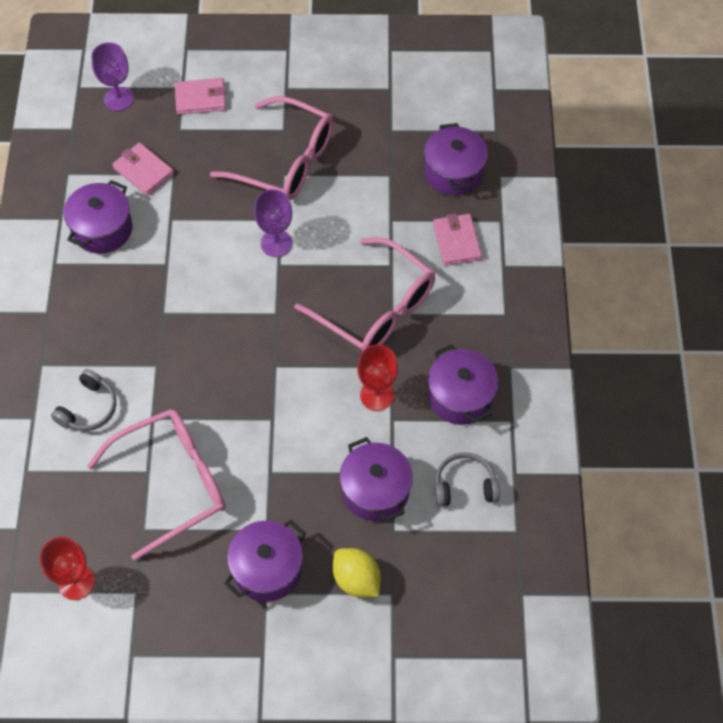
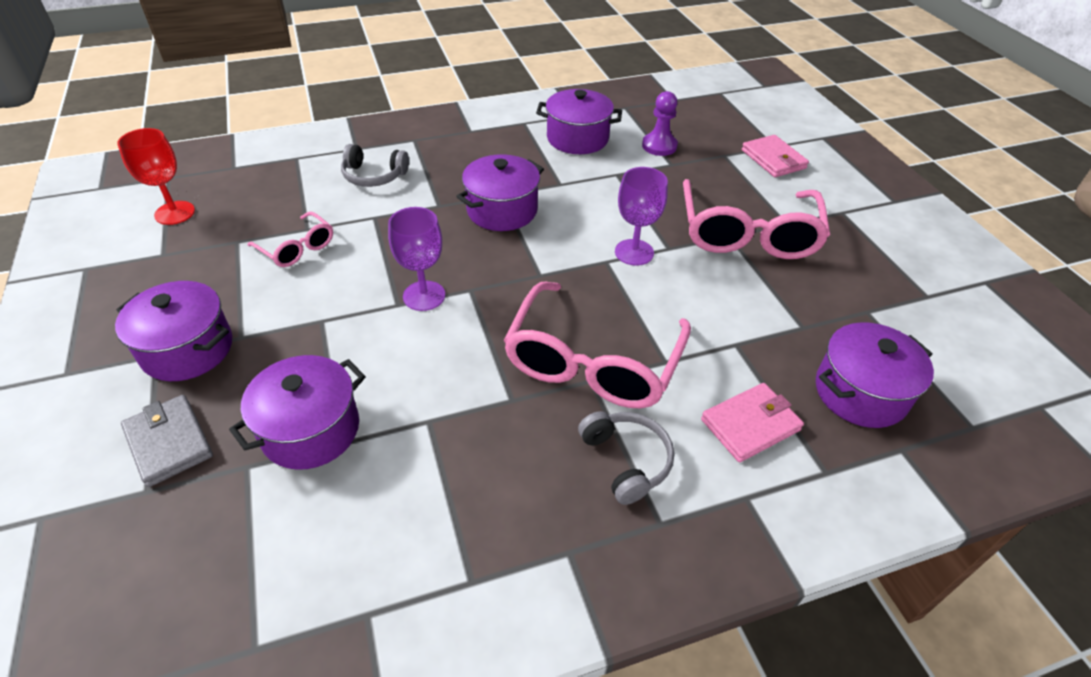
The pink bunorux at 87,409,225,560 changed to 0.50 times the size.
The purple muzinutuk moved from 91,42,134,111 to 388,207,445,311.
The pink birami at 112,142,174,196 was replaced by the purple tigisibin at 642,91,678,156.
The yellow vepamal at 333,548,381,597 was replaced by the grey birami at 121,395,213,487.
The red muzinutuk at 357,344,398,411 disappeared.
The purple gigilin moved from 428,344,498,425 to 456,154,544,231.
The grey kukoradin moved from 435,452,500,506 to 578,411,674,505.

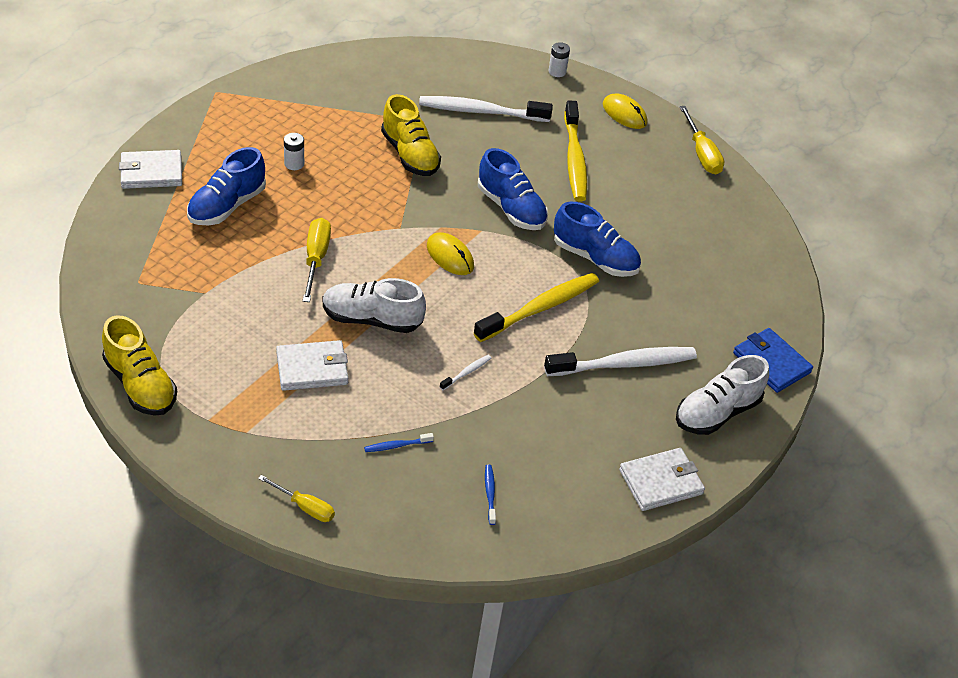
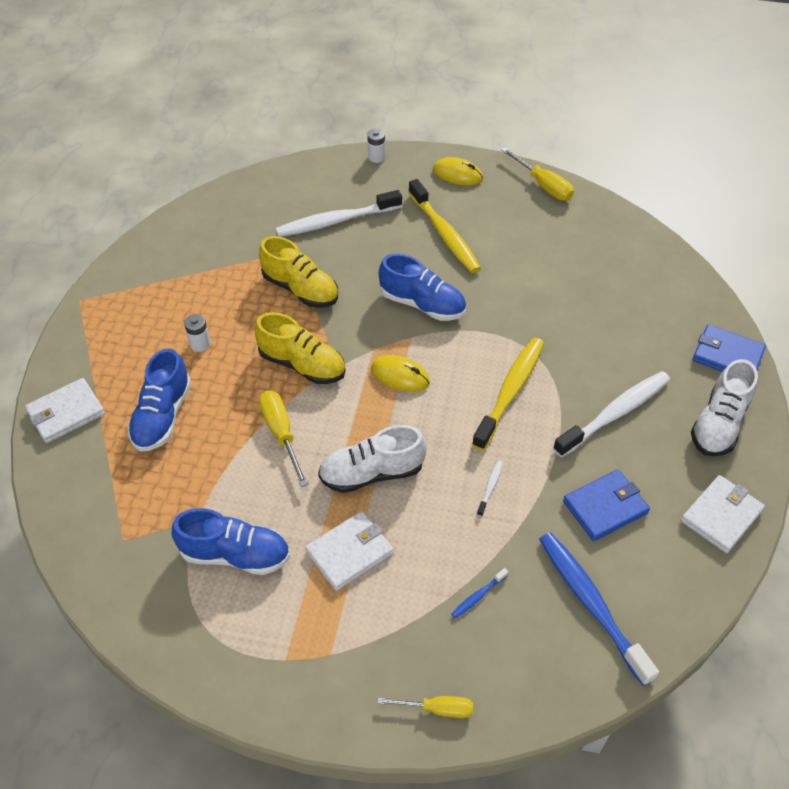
The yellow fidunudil moved from 102,315,177,416 to 255,312,346,384.
The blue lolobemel at 485,464,496,525 changed to 2.41 times the size.
The blue fidunudil moved from 554,202,641,277 to 172,508,290,575.
The blue birami at 563,470,650,541 appeared.

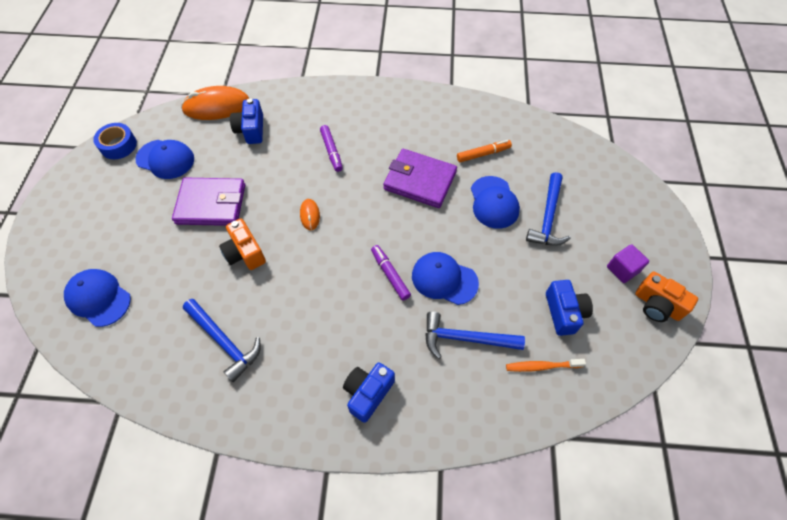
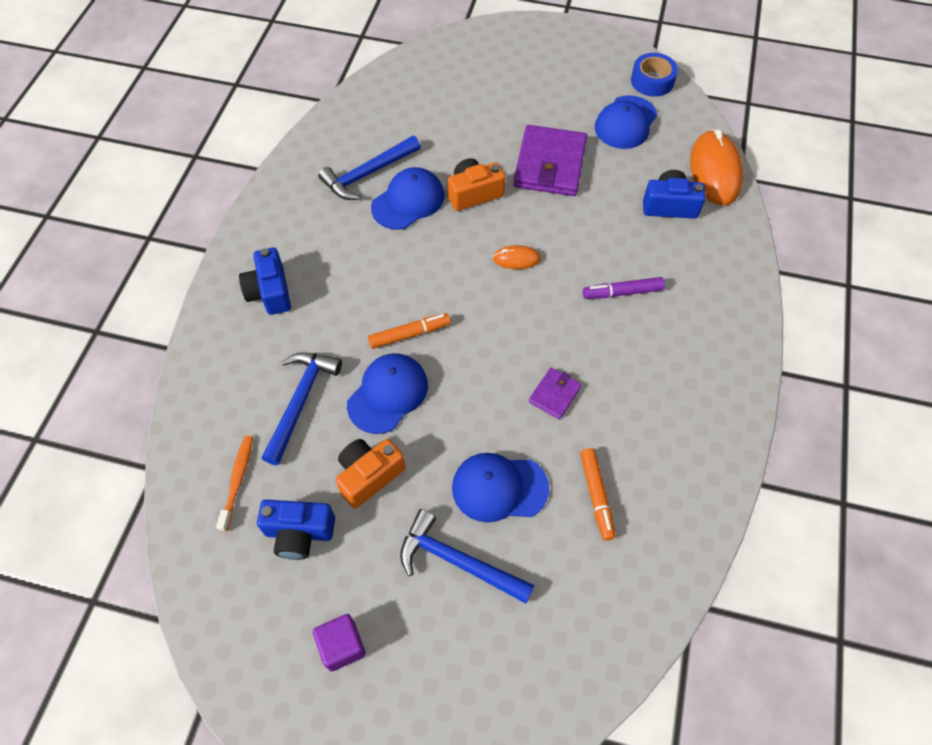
The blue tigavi moved from 64,269,131,327 to 371,167,445,230.
The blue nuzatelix at 343,362,395,423 turned 150 degrees counterclockwise.
The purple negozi at 371,245,411,300 became the orange negozi at 368,313,451,349.
The purple birami at 383,149,457,208 changed to 0.49 times the size.
The orange nuzatelix moved from 635,272,698,322 to 335,439,405,508.

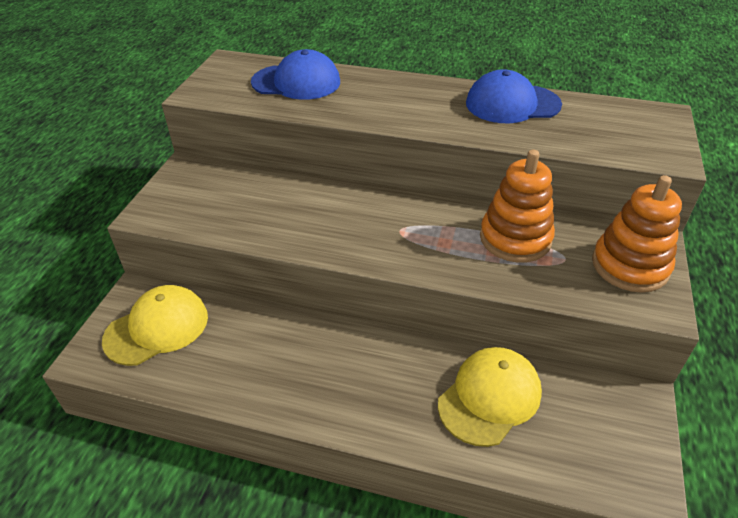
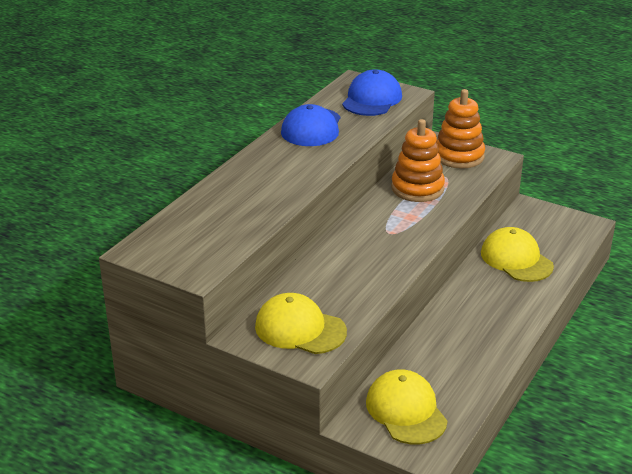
The blue tigavi moved from 251,49,340,100 to 342,69,402,116.
The yellow tigavi at 255,293,347,354 appeared.

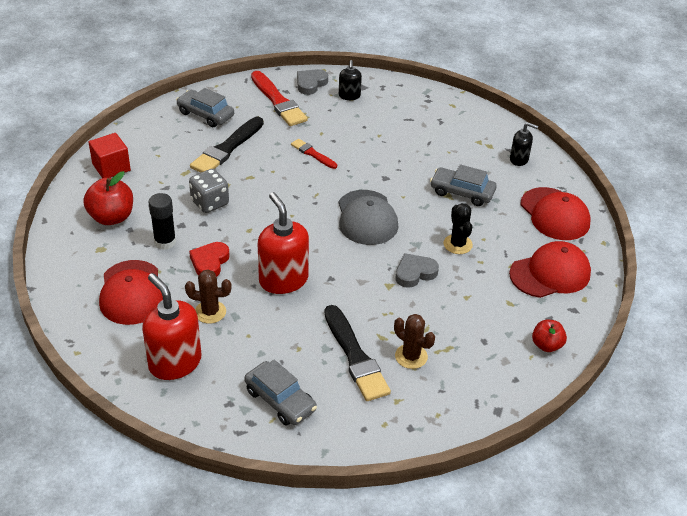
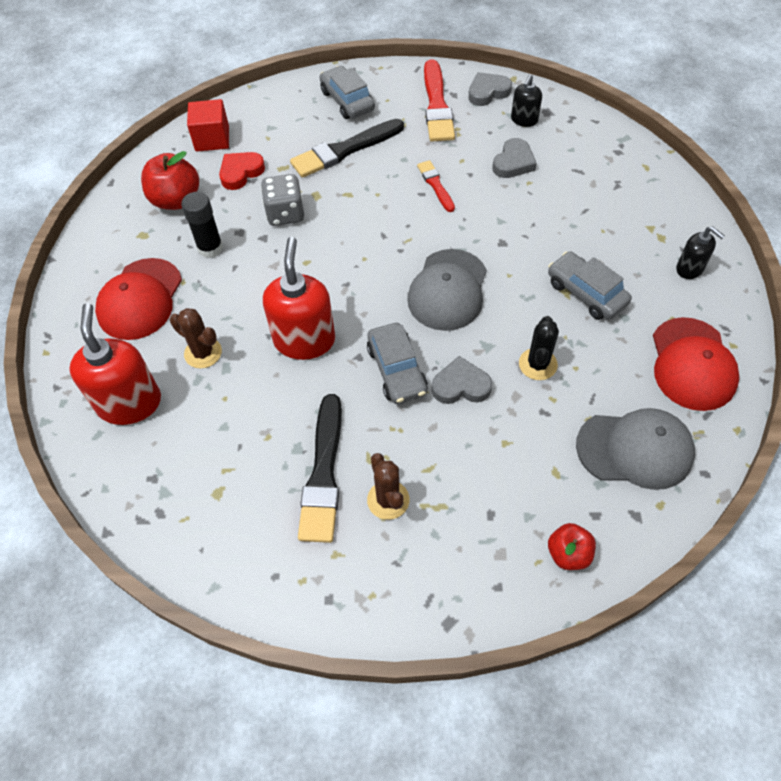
The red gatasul moved from 189,242,230,277 to 219,152,265,190.
The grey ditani moved from 244,360,317,425 to 367,323,428,404.
The red tigavi at 509,241,591,298 became the grey tigavi at 576,408,695,490.
The grey gatasul at 492,138,537,178 appeared.

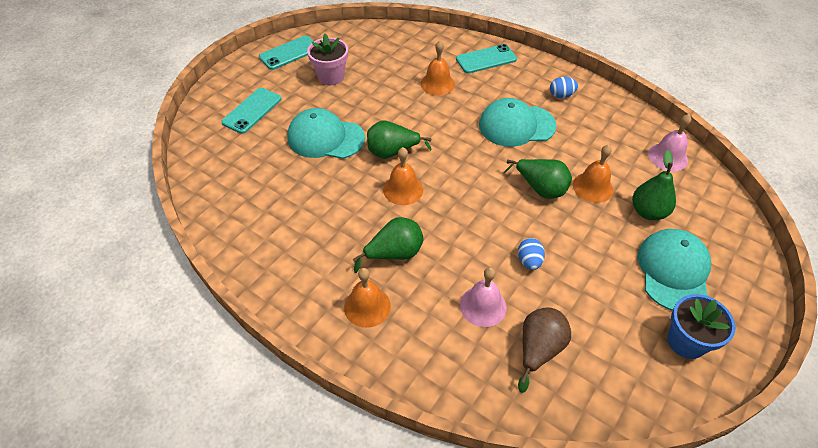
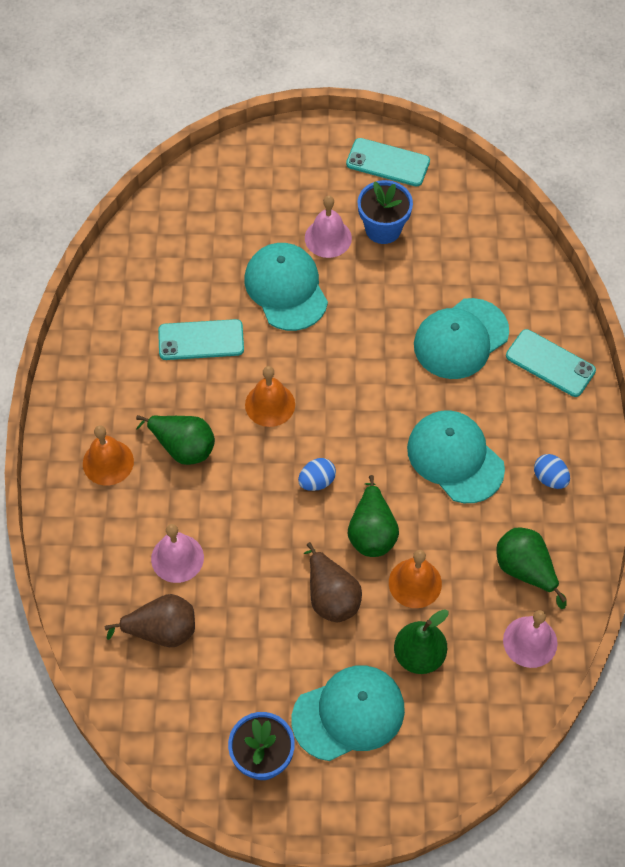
The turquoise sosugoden moved from 221,88,281,134 to 158,319,244,360.
The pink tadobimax at 307,33,348,85 became the blue tadobimax at 357,180,413,244.
The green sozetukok moved from 367,121,431,159 to 496,528,567,609.
The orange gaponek at 420,41,455,95 was replaced by the turquoise tigavi at 414,298,509,379.
The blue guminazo moved from 518,238,545,270 to 298,458,336,491.
The brown sozetukok at 304,542,362,622 appeared.
The pink gaponek at 305,196,352,258 appeared.

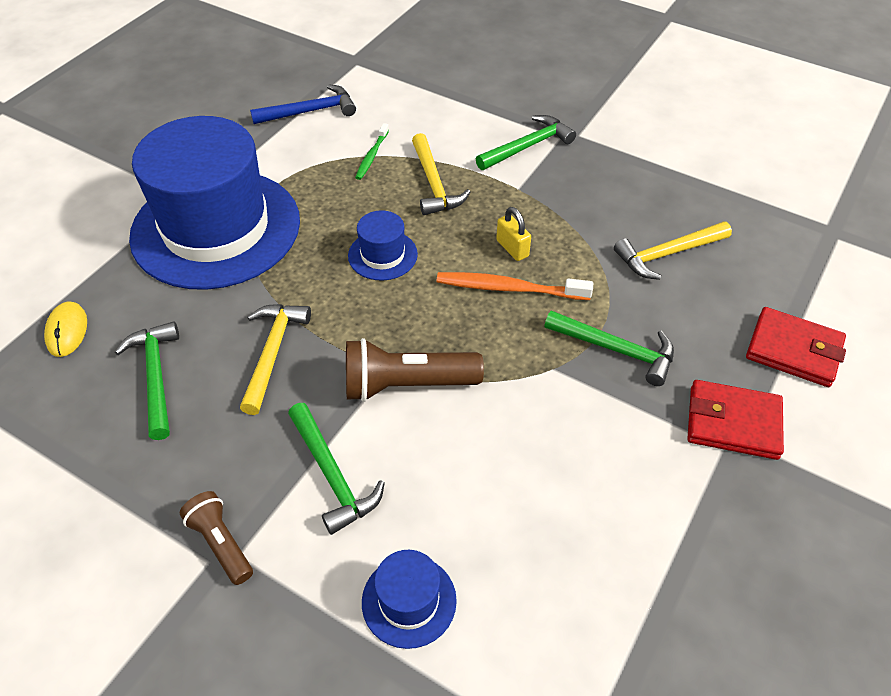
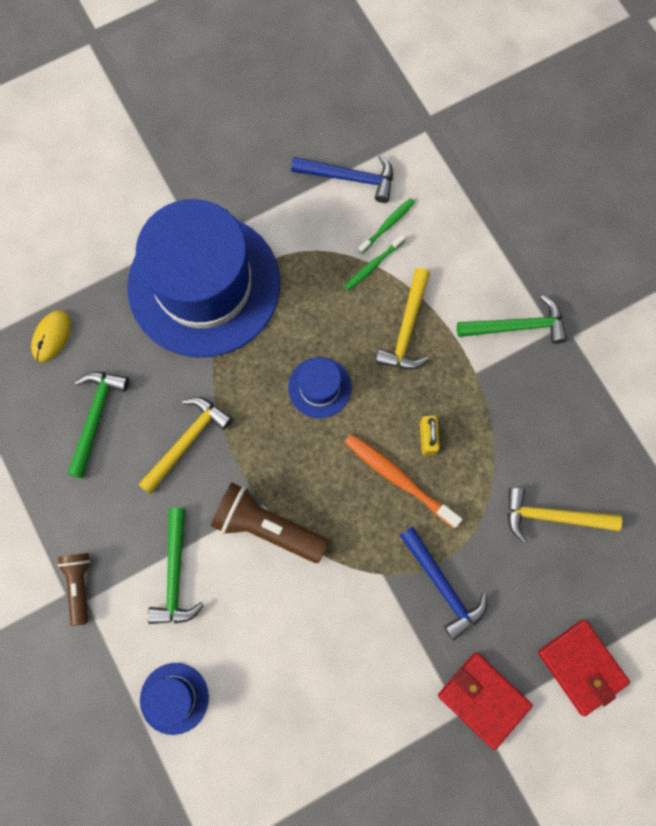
The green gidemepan at 544,310,674,386 became the blue gidemepan at 399,527,487,640.
The green lolobemel at 358,198,415,254 appeared.

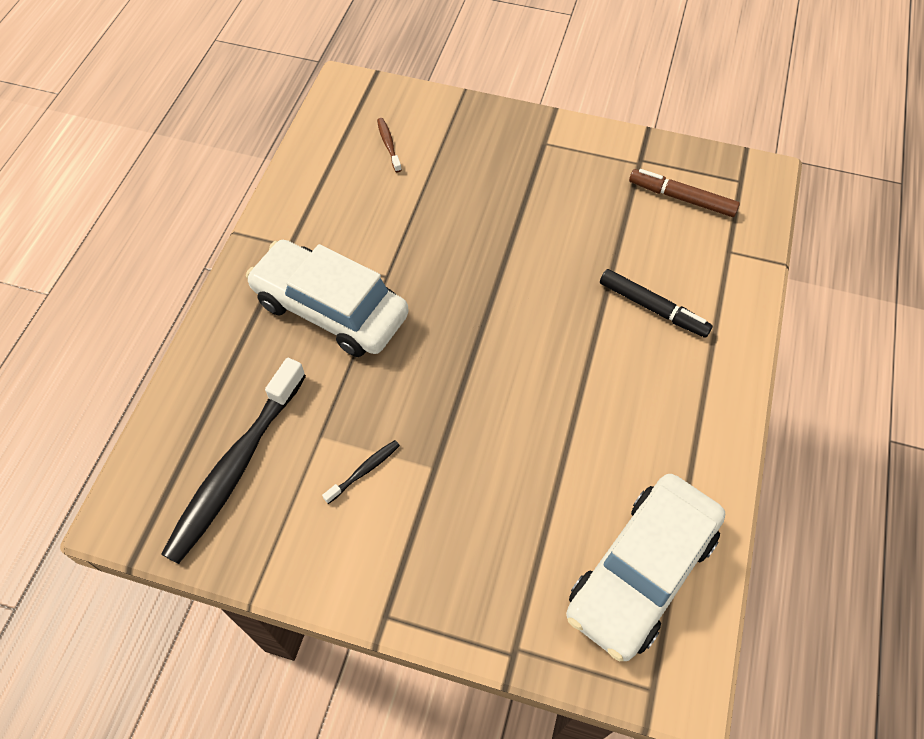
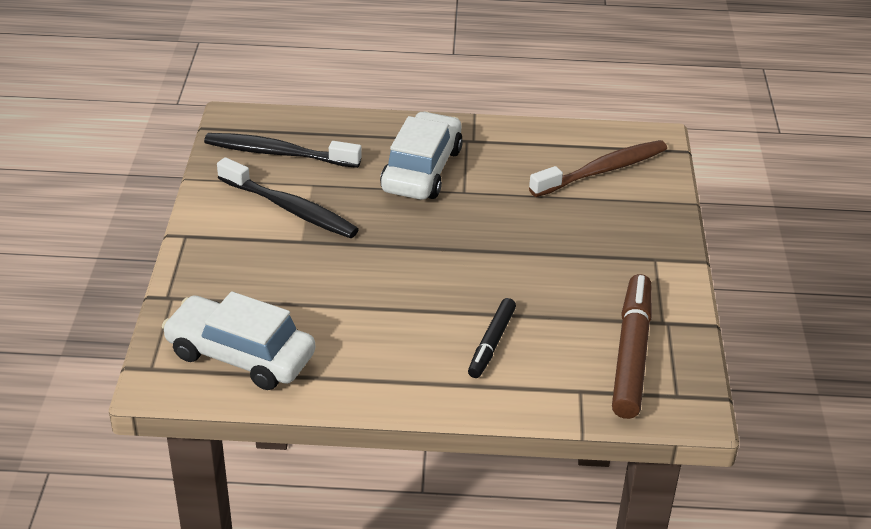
The black lolobemel at 322,440,400,504 changed to 2.46 times the size.
The brown lolobemel at 377,118,402,173 changed to 2.46 times the size.
The brown negozi at 629,169,740,217 changed to 1.71 times the size.

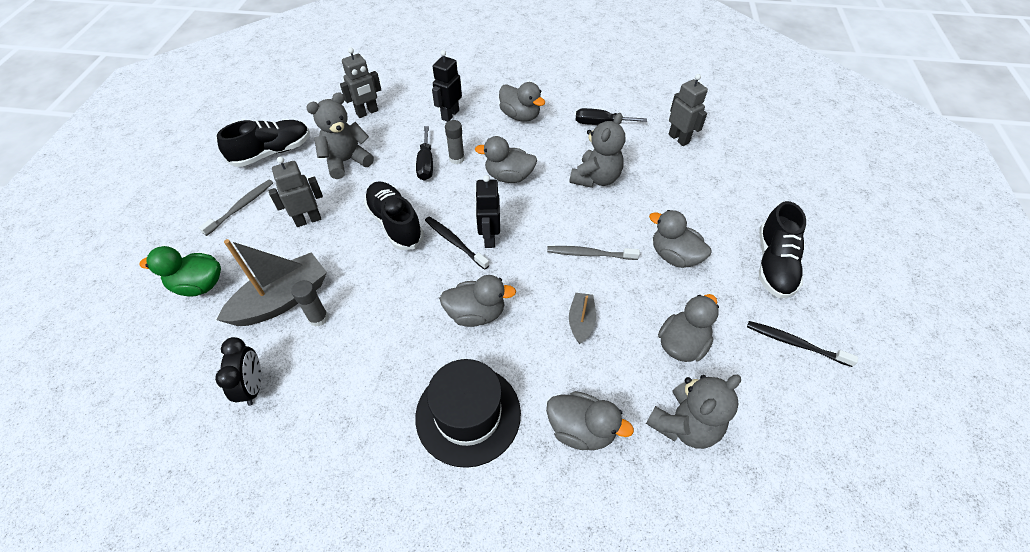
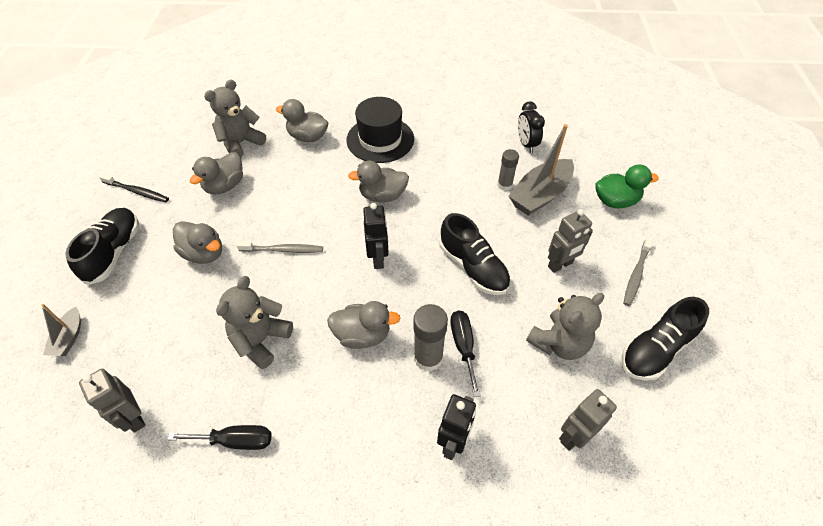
The black lolobemel at 425,216,489,270 disappeared.
The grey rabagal at 445,120,465,164 changed to 1.55 times the size.
The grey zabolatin at 499,82,545,122 disappeared.
The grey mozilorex moved from 569,293,596,344 to 41,304,81,356.

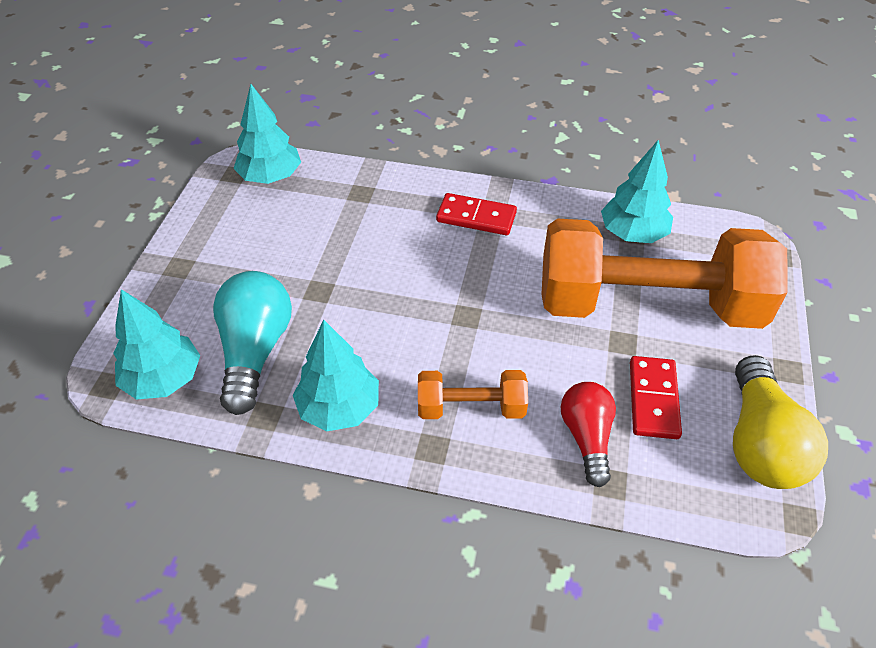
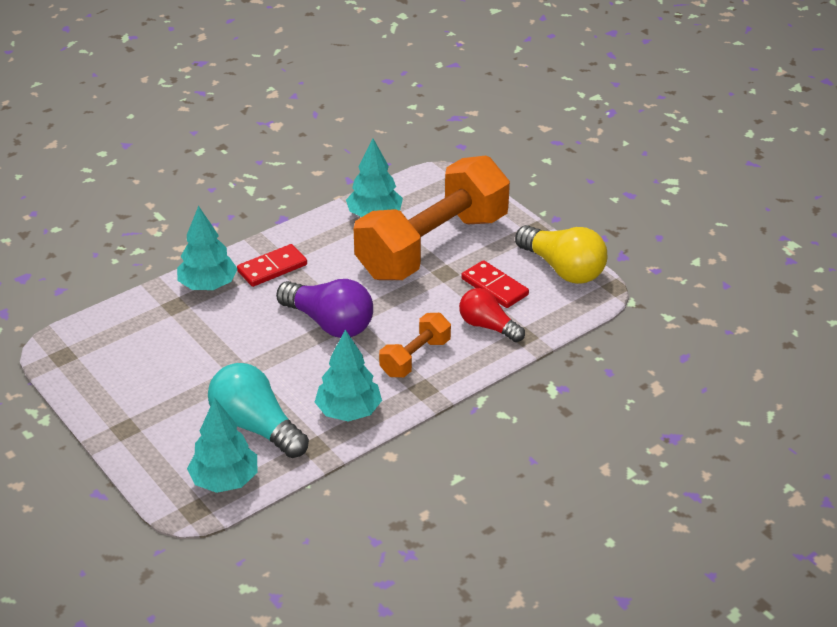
The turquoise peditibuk moved from 233,84,301,184 to 177,206,238,290.
The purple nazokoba at 276,279,373,338 appeared.

